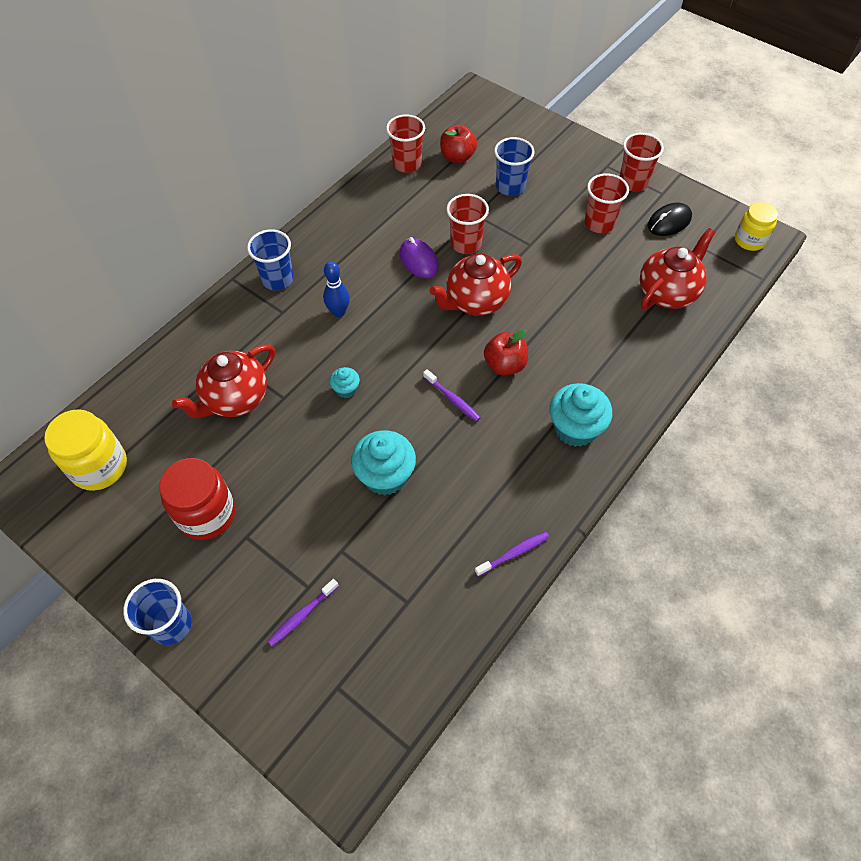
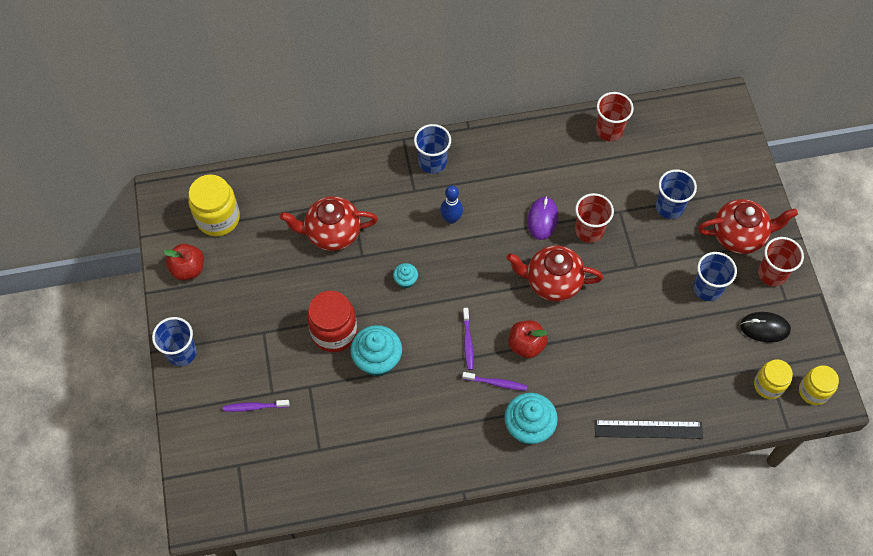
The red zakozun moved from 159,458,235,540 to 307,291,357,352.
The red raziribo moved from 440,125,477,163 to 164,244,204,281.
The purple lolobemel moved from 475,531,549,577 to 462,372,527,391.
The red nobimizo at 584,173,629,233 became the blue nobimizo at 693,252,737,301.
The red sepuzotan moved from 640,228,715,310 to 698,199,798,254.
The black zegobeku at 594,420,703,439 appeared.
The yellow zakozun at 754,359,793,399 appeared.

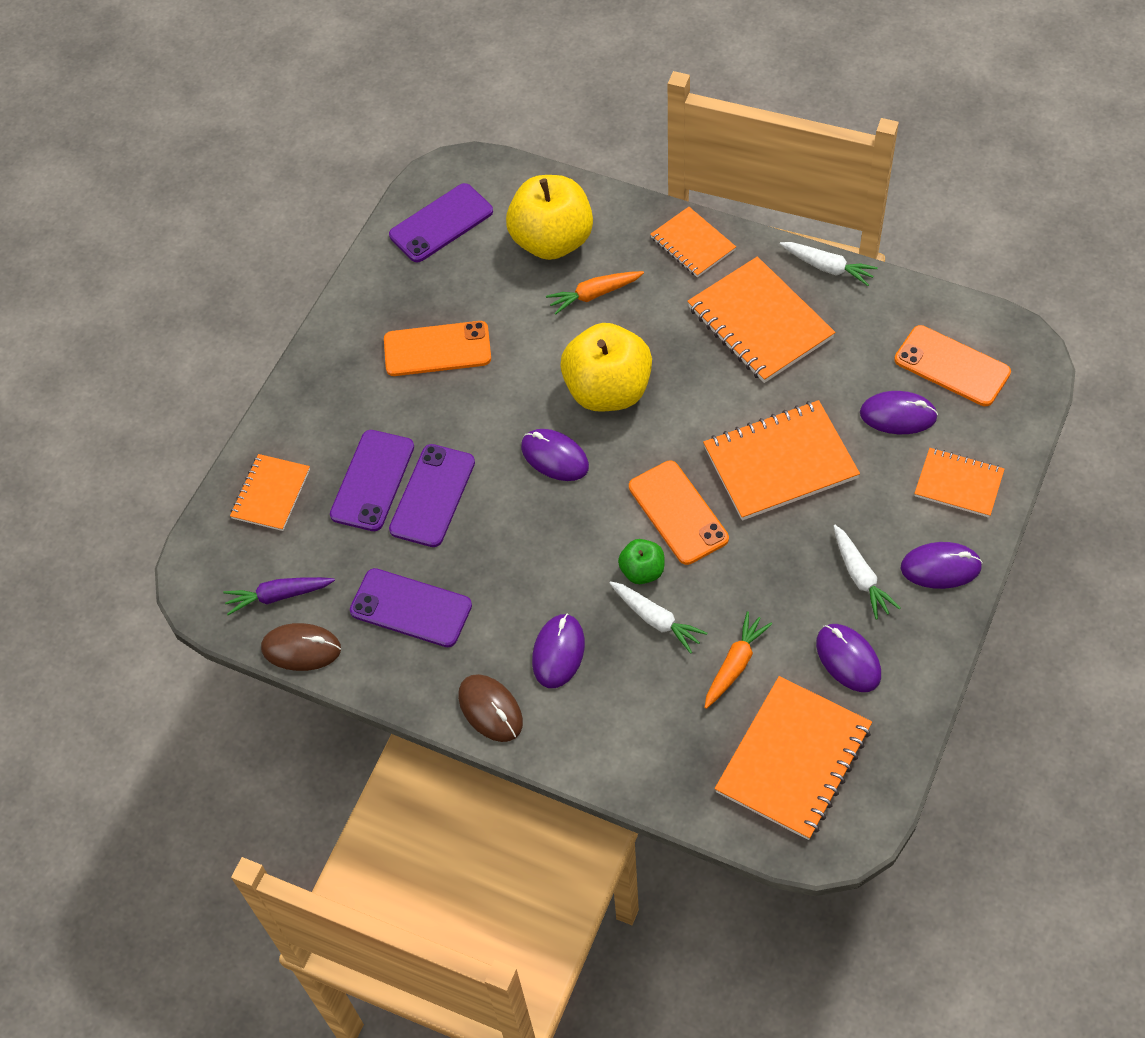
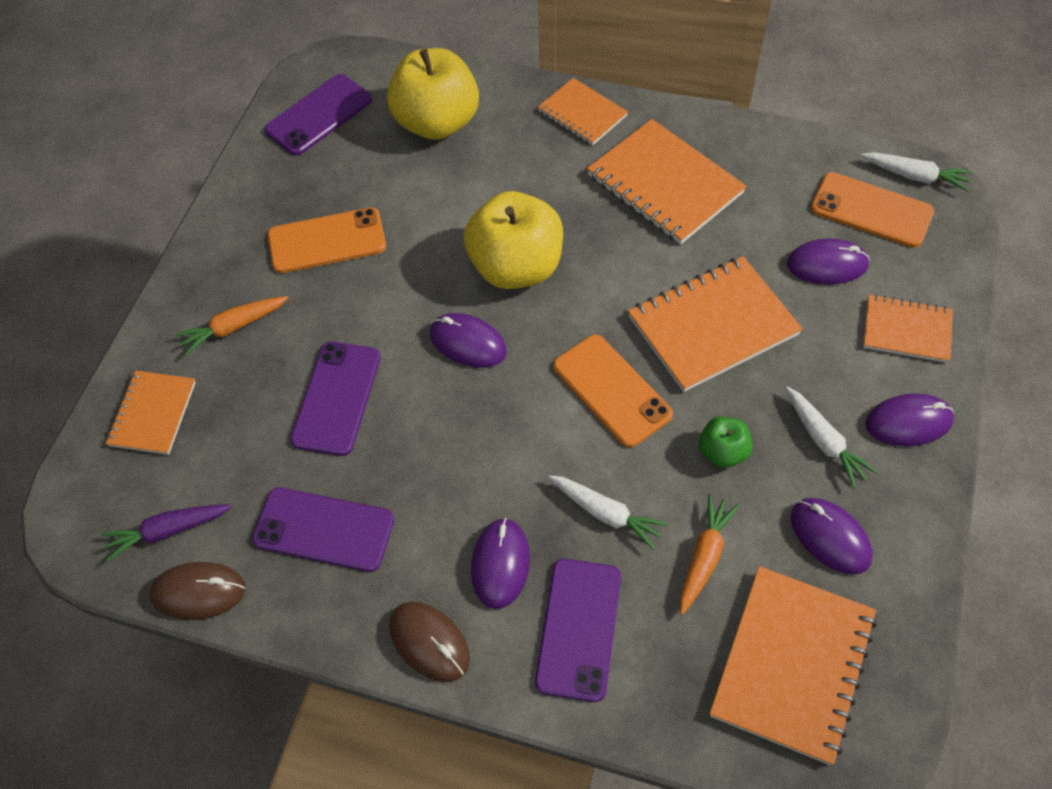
The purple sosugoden moved from 330,430,414,531 to 535,559,621,702.
The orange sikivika moved from 546,271,644,315 to 175,296,288,356.
The green raziribo moved from 618,539,664,584 to 699,416,753,468.
The white sikivika moved from 780,242,878,286 to 861,152,972,191.

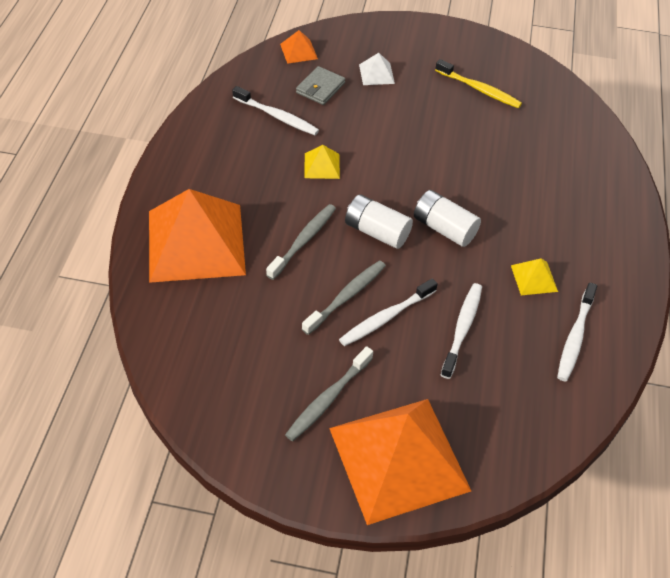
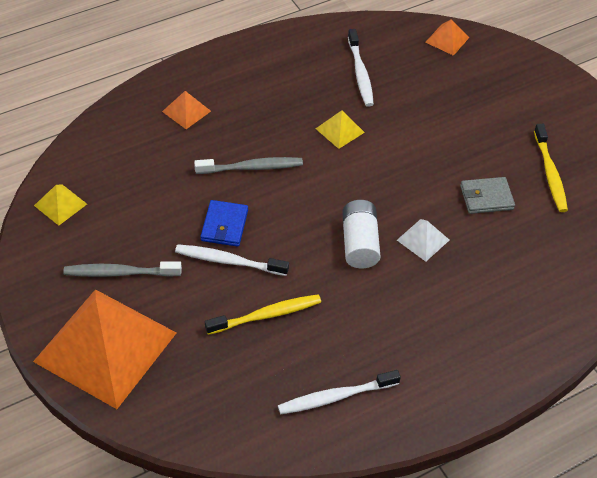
The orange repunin at 149,189,246,283 changed to 0.41 times the size.
The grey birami moved from 296,66,345,105 to 460,177,515,214.
The grey lolobemel at 302,260,386,335 was replaced by the blue birami at 201,200,248,247.
The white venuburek at 345,194,413,249 disappeared.
The white repunin moved from 359,53,395,85 to 397,219,449,262.
The white lolobemel at 441,283,482,379 became the yellow lolobemel at 205,294,321,335.
The yellow repunin moved from 511,258,558,295 to 34,185,87,226.

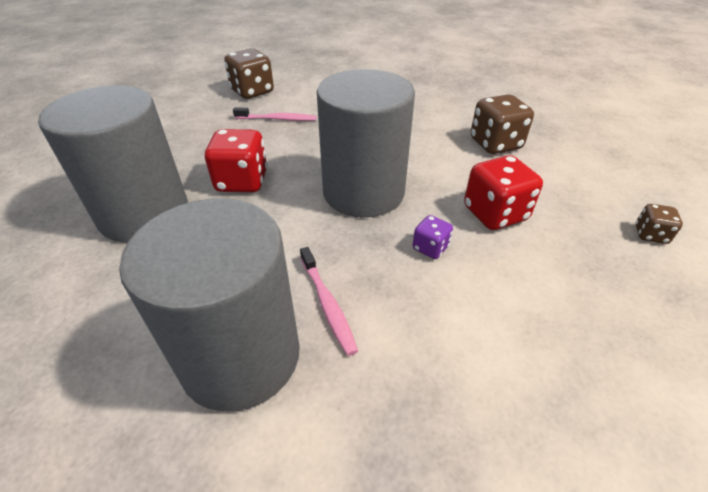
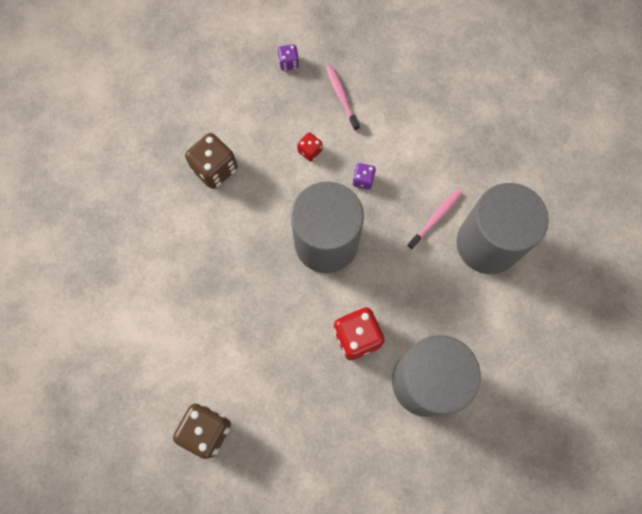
The pink lolobemel moved from 233,107,317,121 to 326,65,360,131.
The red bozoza at 464,155,543,230 changed to 0.53 times the size.
The brown bozoza at 636,204,683,244 became the purple bozoza at 278,44,299,71.

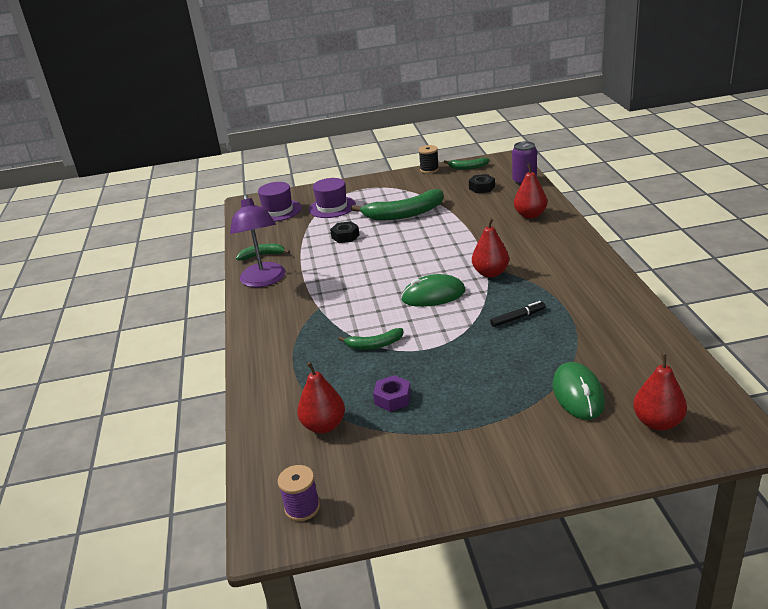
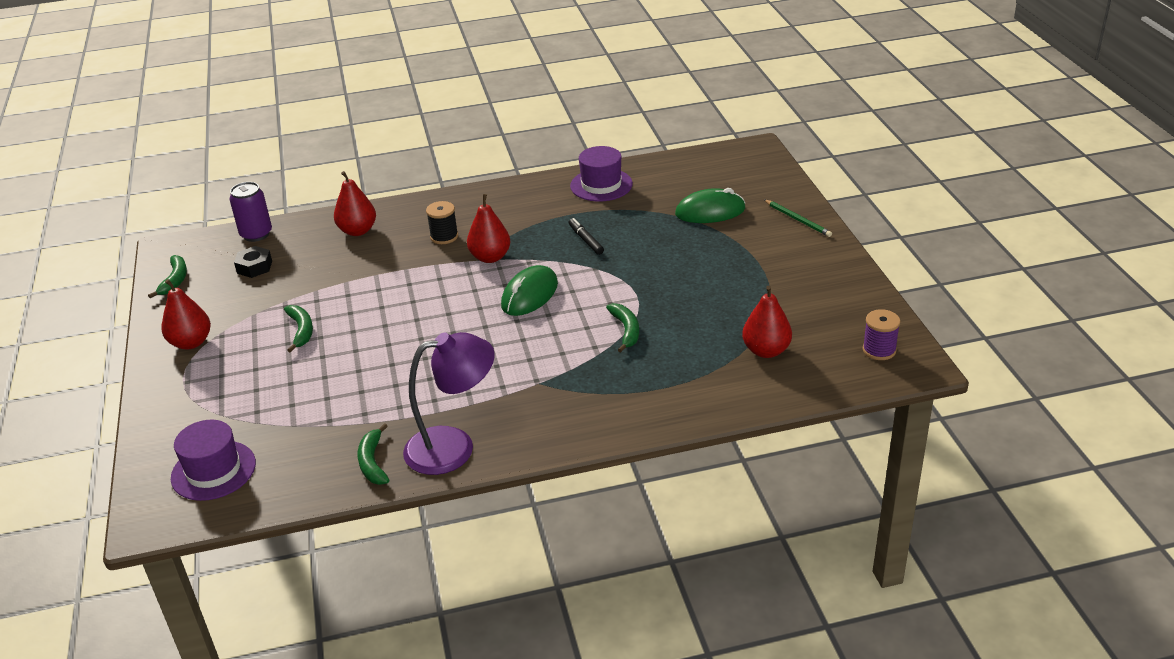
The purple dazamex moved from 309,178,356,218 to 570,146,633,201.
The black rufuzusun at 330,221,359,243 disappeared.
The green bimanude at 351,189,443,220 changed to 0.53 times the size.
The purple rufuzusun at 373,375,411,412 disappeared.
The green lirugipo at 401,274,465,307 turned 45 degrees clockwise.
The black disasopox moved from 418,145,439,174 to 426,201,458,244.
The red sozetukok moved from 633,353,687,431 to 161,279,211,350.
The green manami at 764,200,832,237 appeared.

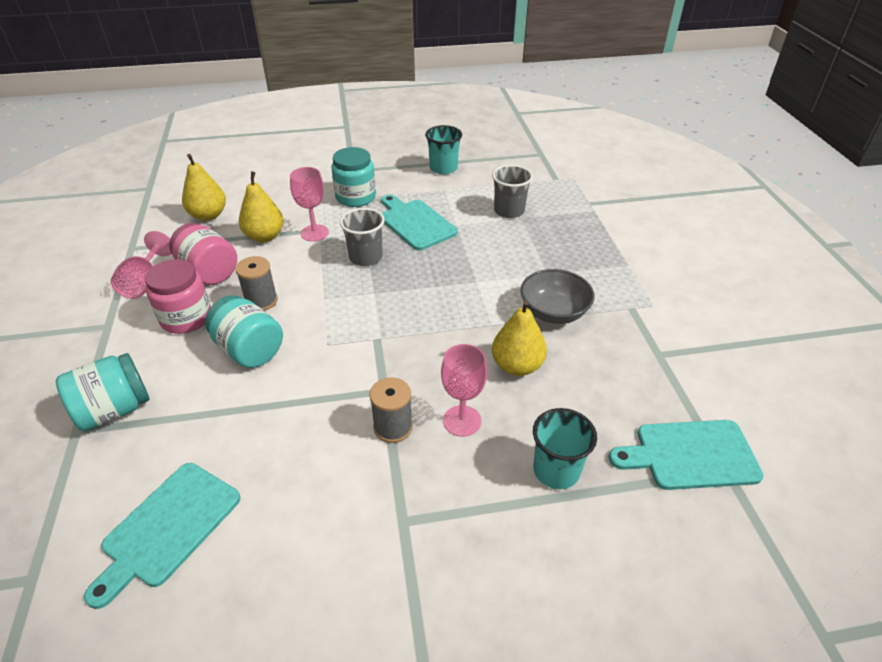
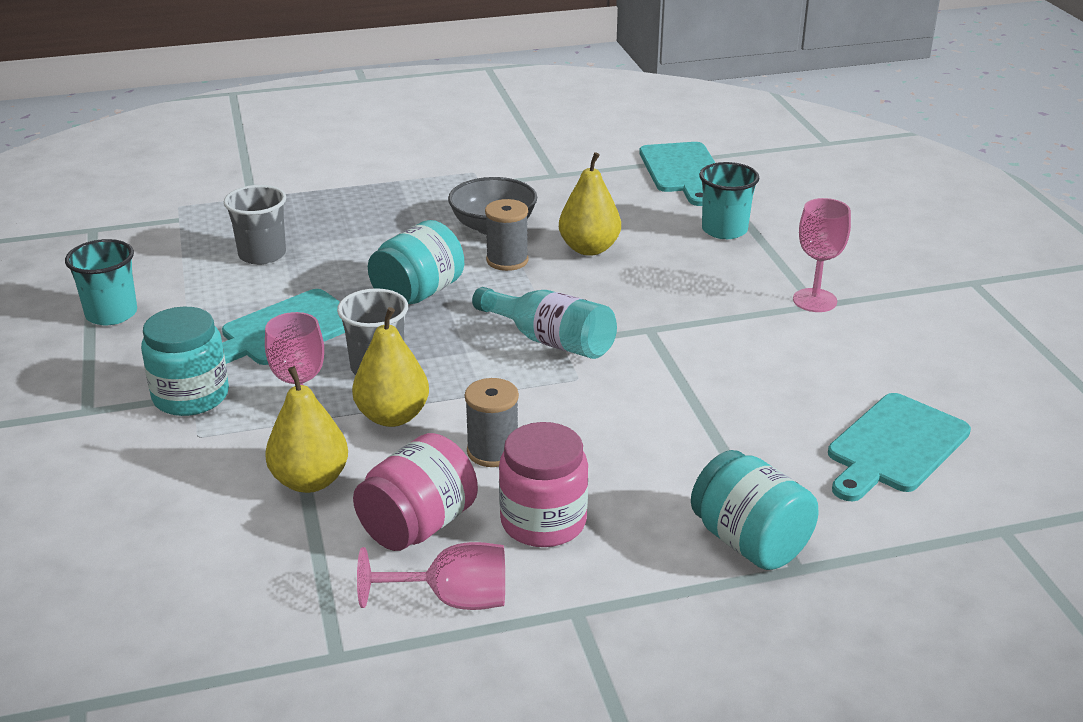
The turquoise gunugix at 84,463,240,609 turned 105 degrees clockwise.
The yellow sozetukok moved from 182,154,226,221 to 352,307,429,427.
The turquoise zakozun moved from 205,295,283,368 to 368,220,464,304.
The grey disasopox moved from 369,377,413,443 to 485,199,529,271.
The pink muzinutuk moved from 441,344,487,437 to 793,198,851,312.
The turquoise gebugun at 472,287,617,359 appeared.

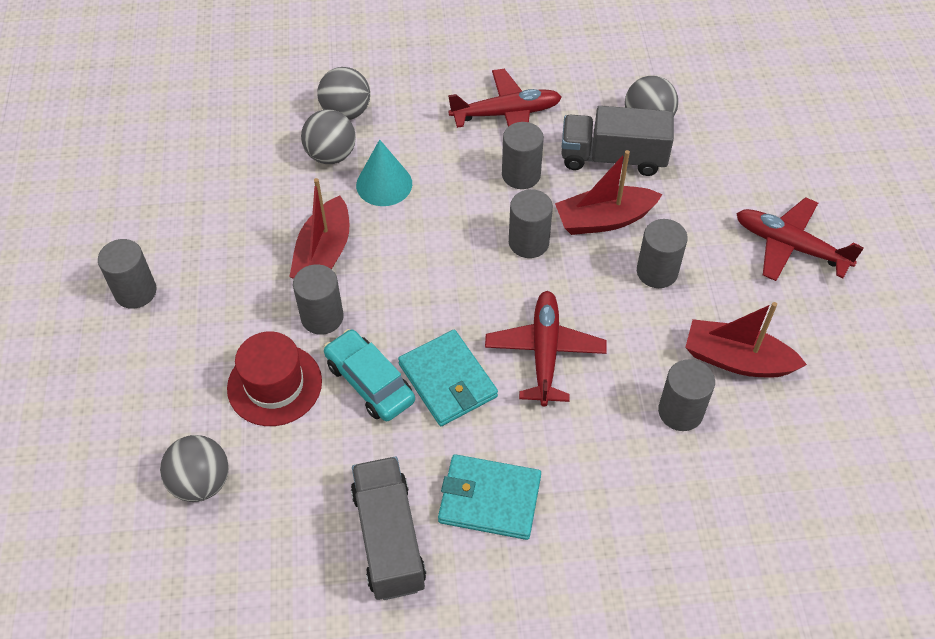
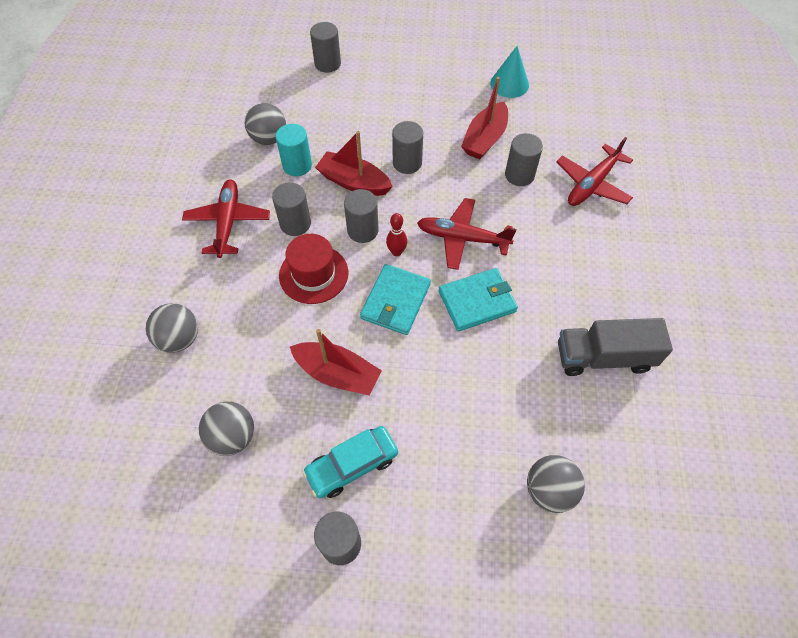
The red dazamex moved from 227,331,322,426 to 279,234,348,304.
The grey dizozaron moved from 293,264,344,335 to 310,22,341,73.
The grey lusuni moved from 301,110,356,164 to 199,402,254,456.
The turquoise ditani moved from 324,329,415,421 to 302,426,398,498.
The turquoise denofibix moved from 356,139,412,206 to 490,46,529,98.
The turquoise birami moved from 438,454,541,540 to 360,264,431,335.
The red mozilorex at 555,150,663,235 turned 120 degrees clockwise.
The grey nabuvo at 561,106,674,176 was replaced by the turquoise dizozaron at 276,124,312,176.
The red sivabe moved from 736,197,864,281 to 556,137,633,206.
The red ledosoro at 386,213,407,256 appeared.

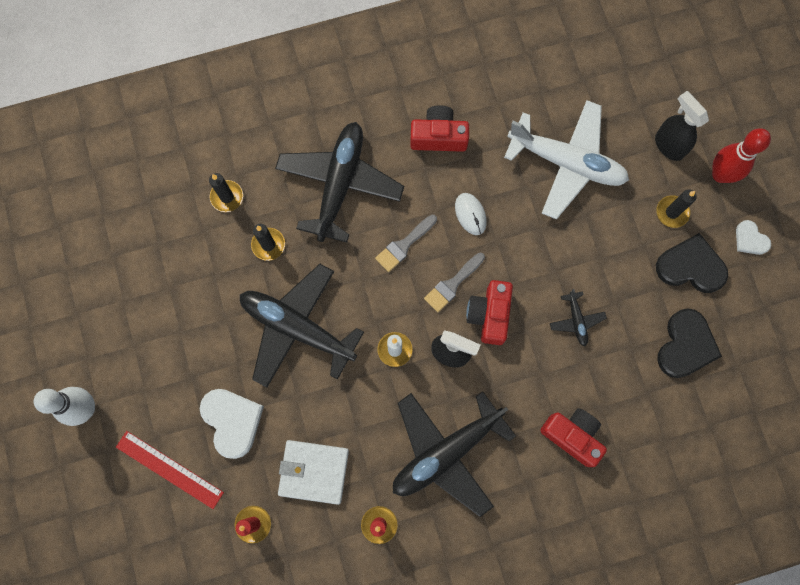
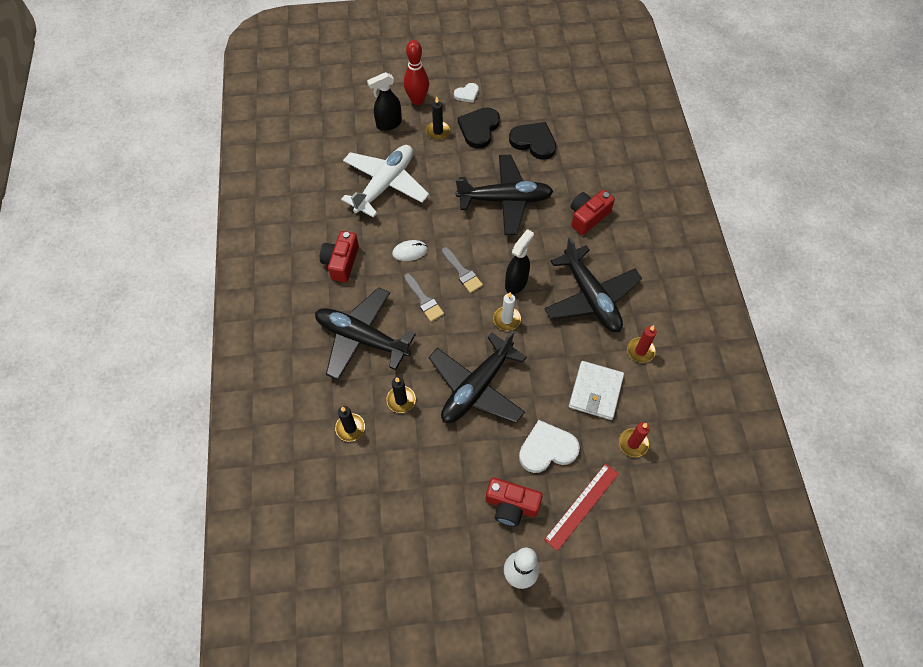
The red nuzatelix moved from 466,280,513,345 to 486,477,543,526.
The black sivabe at 550,289,607,346 changed to 2.33 times the size.

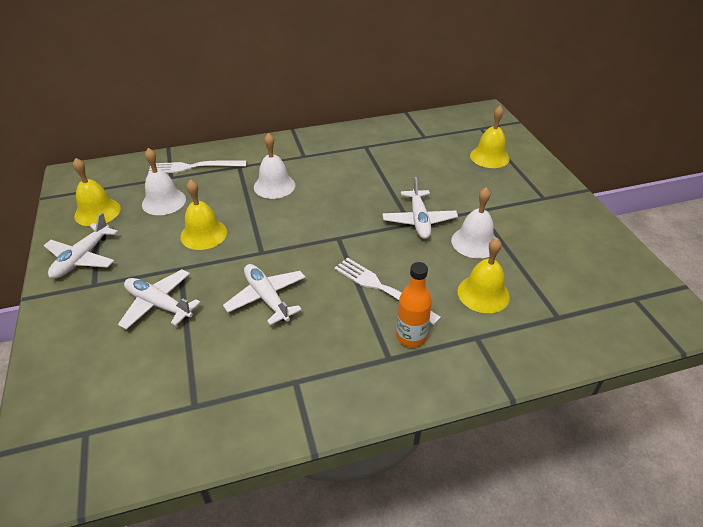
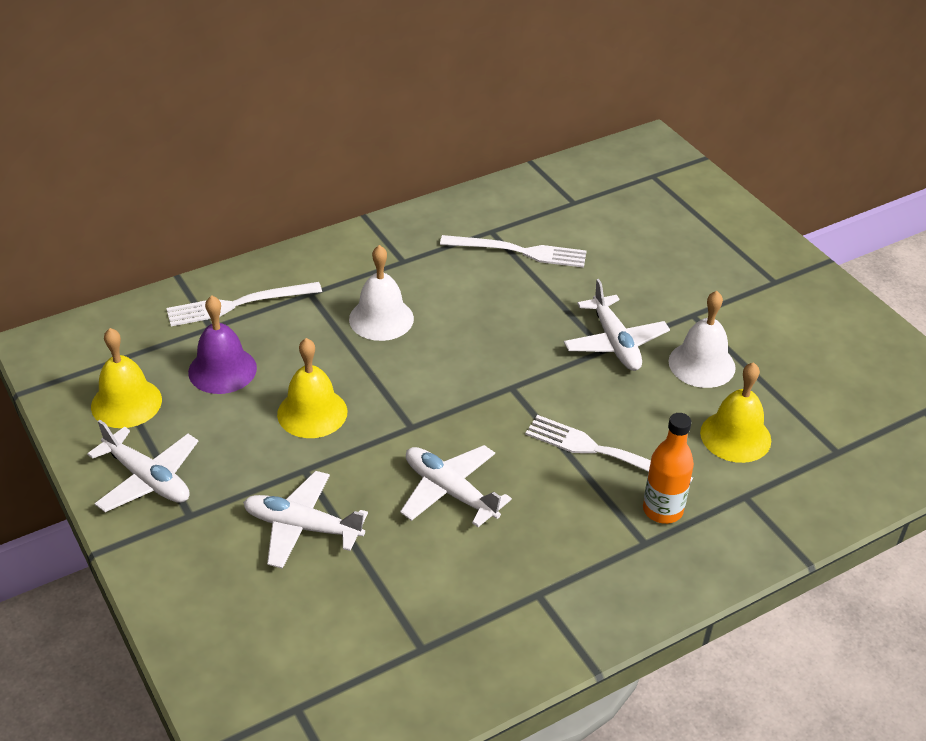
The white sivabe at 44,212,118,279 turned 60 degrees counterclockwise.
The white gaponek at 142,148,186,215 became the purple gaponek at 188,296,257,394.
The yellow gaponek at 470,106,510,168 disappeared.
The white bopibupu at 440,235,586,268 appeared.

